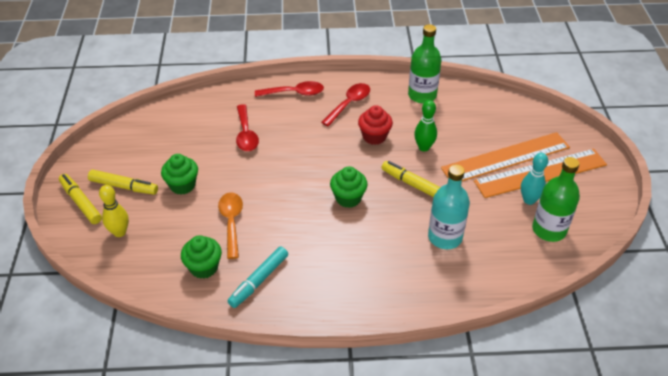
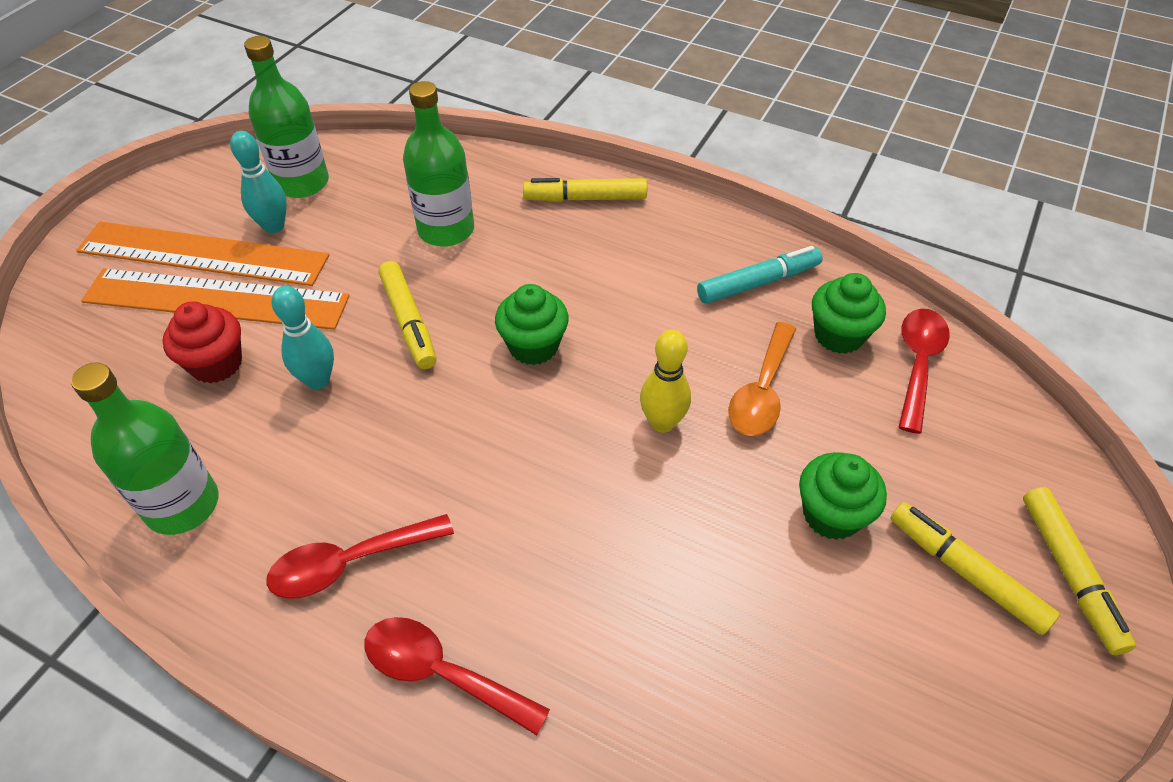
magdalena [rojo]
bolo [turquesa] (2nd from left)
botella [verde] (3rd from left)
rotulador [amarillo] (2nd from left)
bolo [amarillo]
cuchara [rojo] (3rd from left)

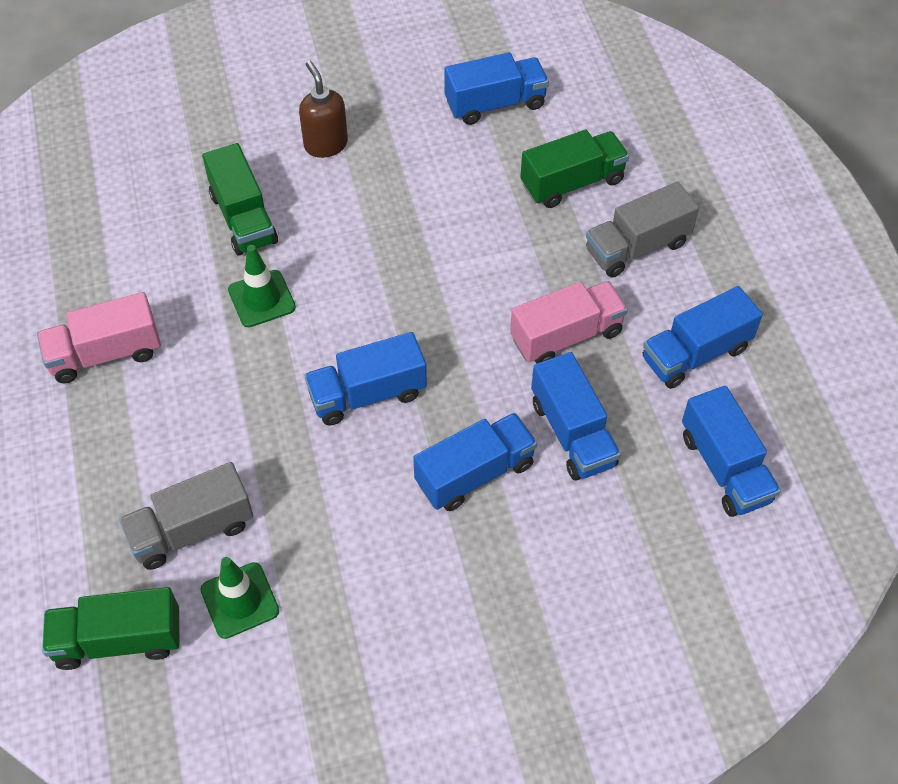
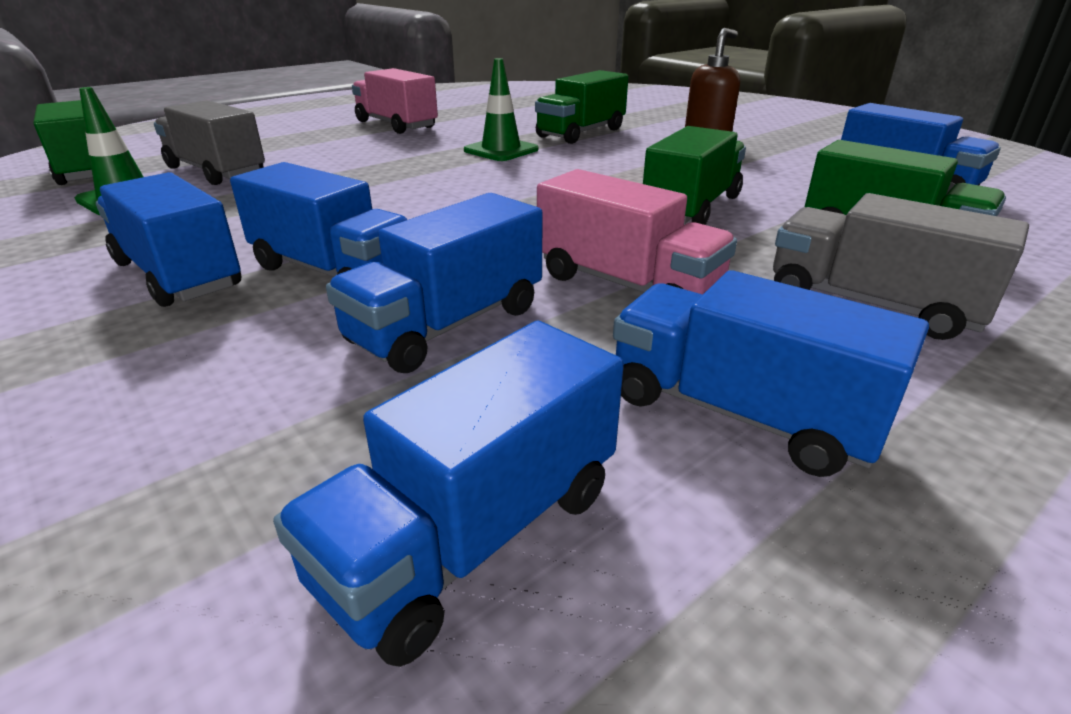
camión [azul] (1st from left)
camión [verde] (3rd from left)

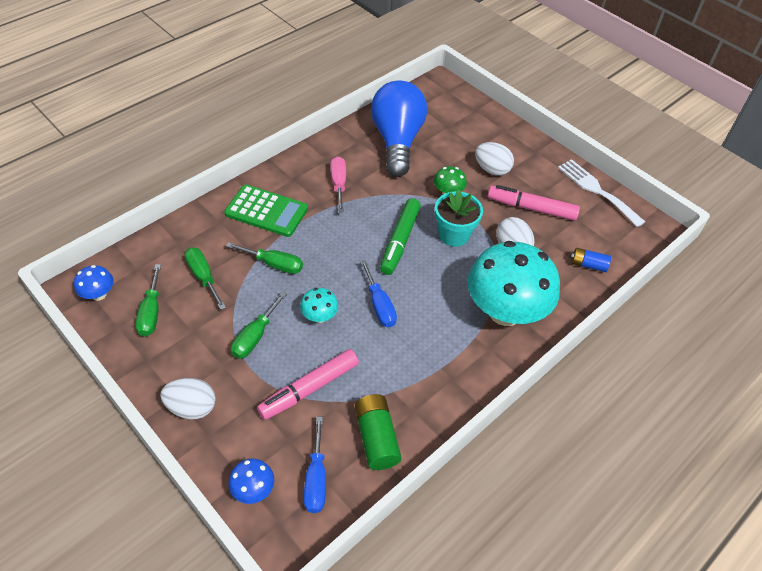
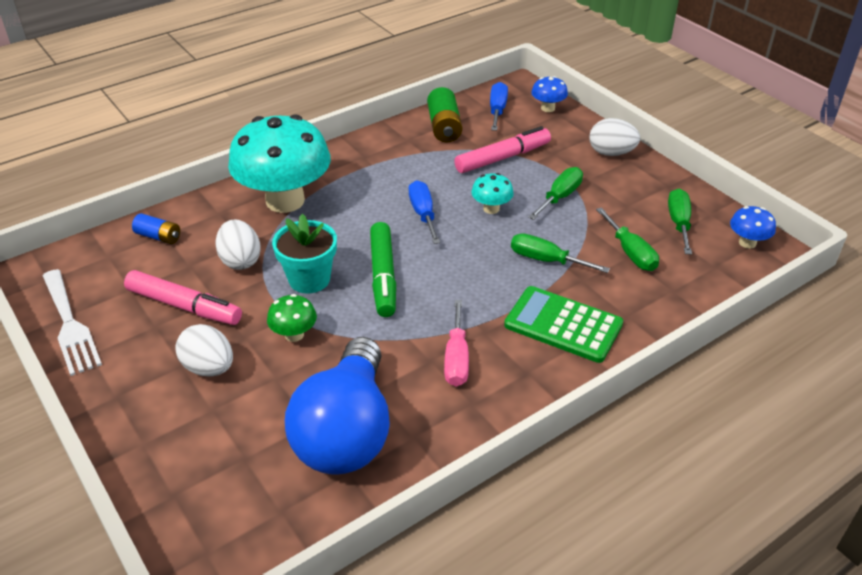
rotulador [verde]

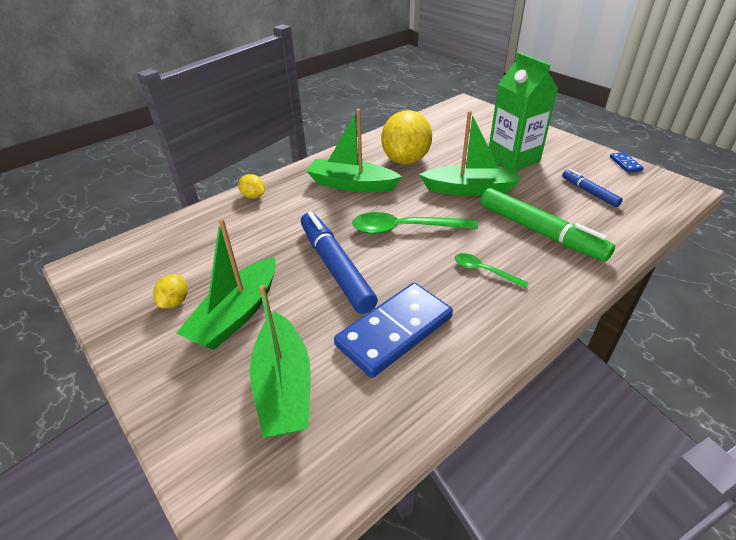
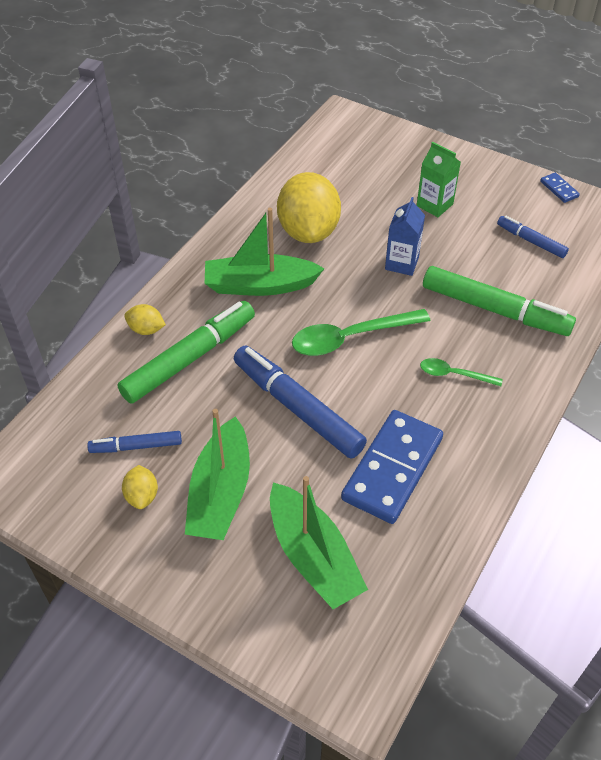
rotulador [azul] (1st from left)
rotulador [verde] (1st from left)
cartón de leche [azul]
cartón de leche [verde]

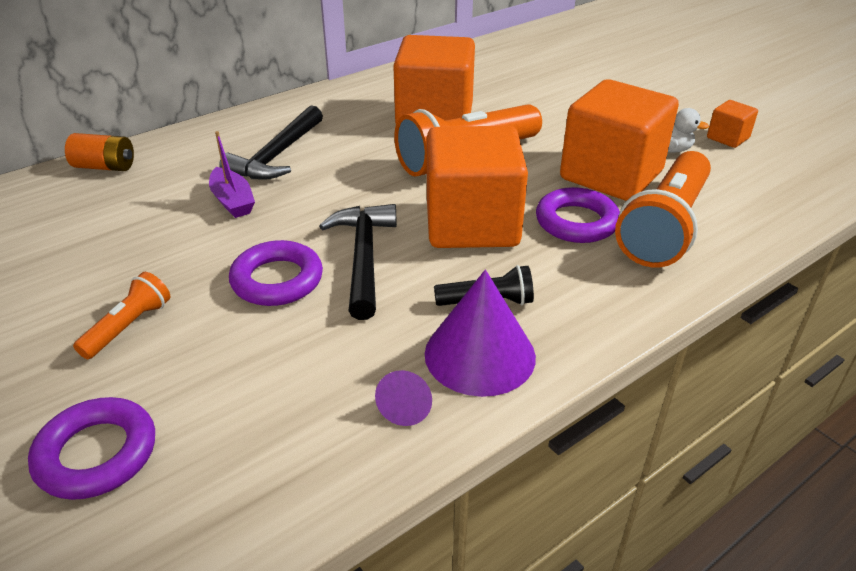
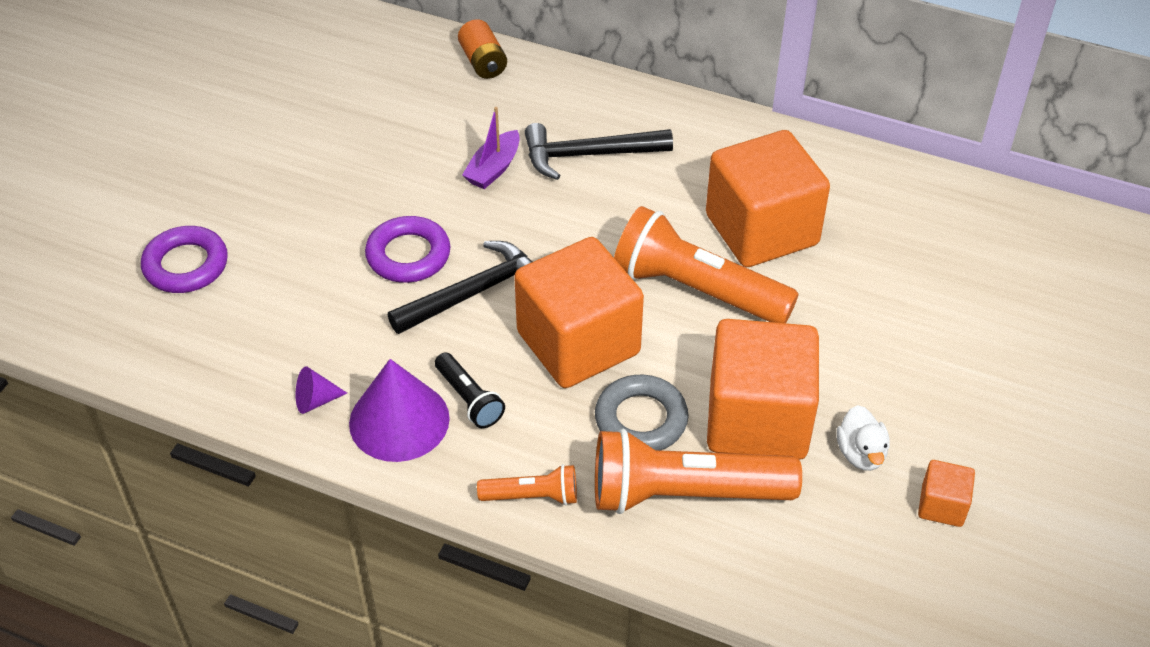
lámpara de mano [naranja] (1st from left)
anillo [gris]

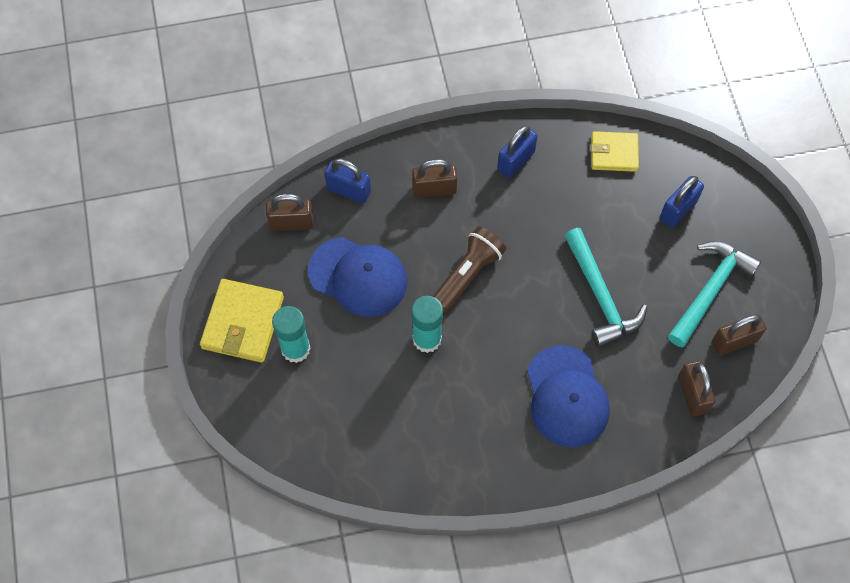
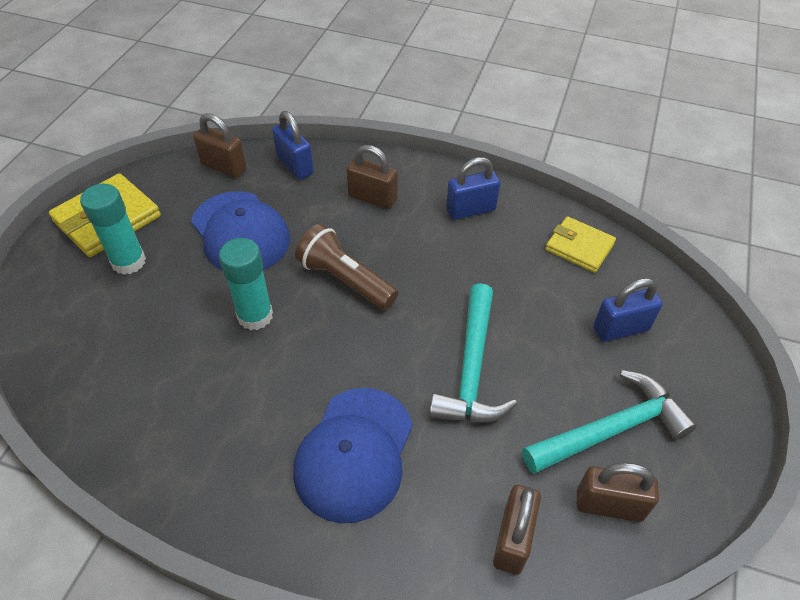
lámpara de mano [marrón]

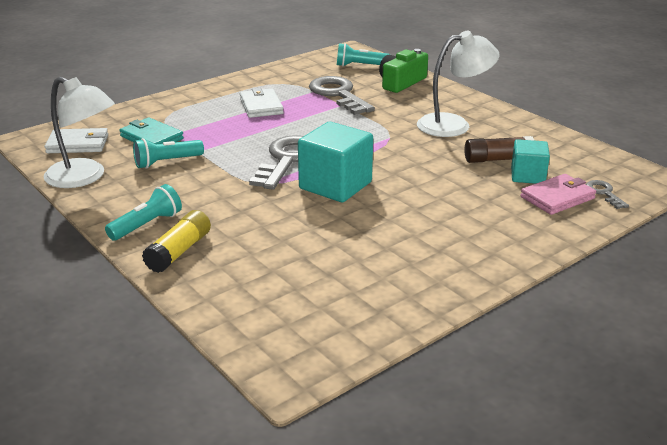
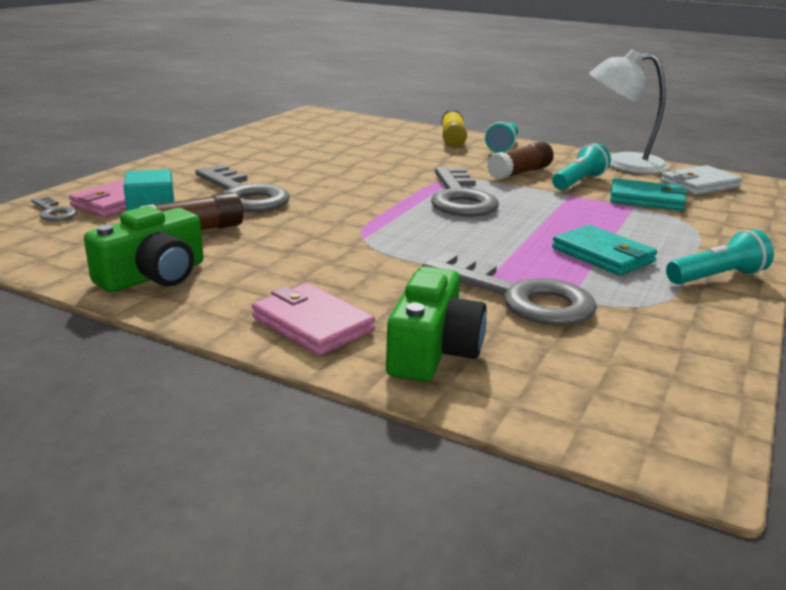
cámara [verde] (1st from left)
llave [gris] (2nd from left)
cartera [rosa] (2nd from left)
barra de pegamento [marrón] (2nd from left)
cartera [turquesa] (1st from left)
lámpara de mano [turquesa] (3rd from left)
cubo [turquesa] (1st from left in the first image)
lámpara [blanco] (2nd from left in the first image)

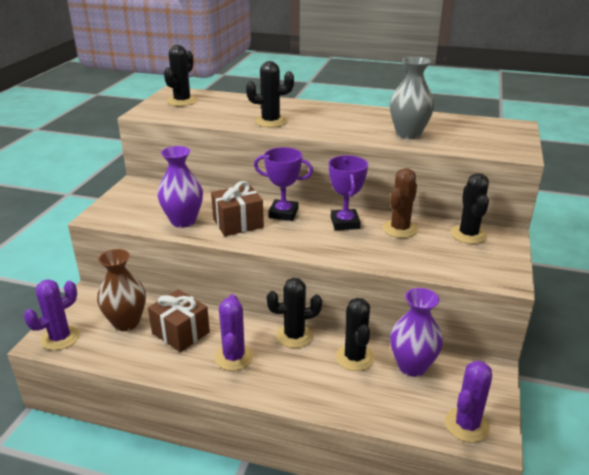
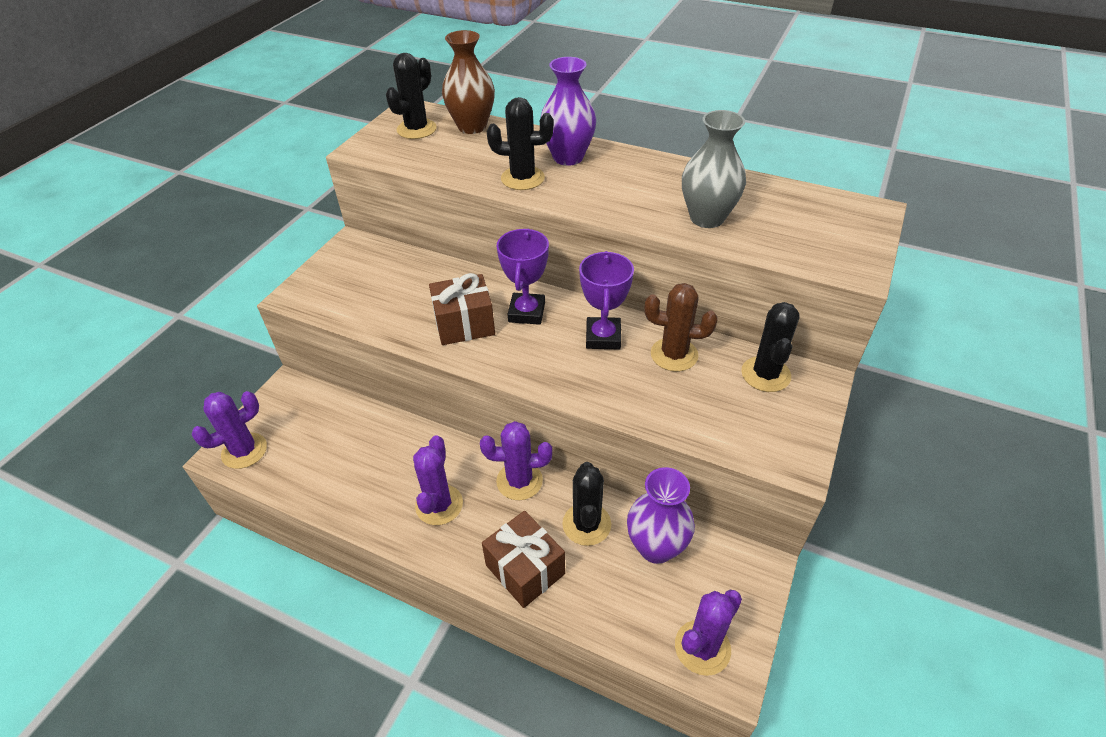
florero [marrón]
cactus [morado] (3rd from left)
regalo [marrón] (2nd from left)
trofeo [morado] (1st from left)
florero [morado] (1st from left)
cactus [marrón]

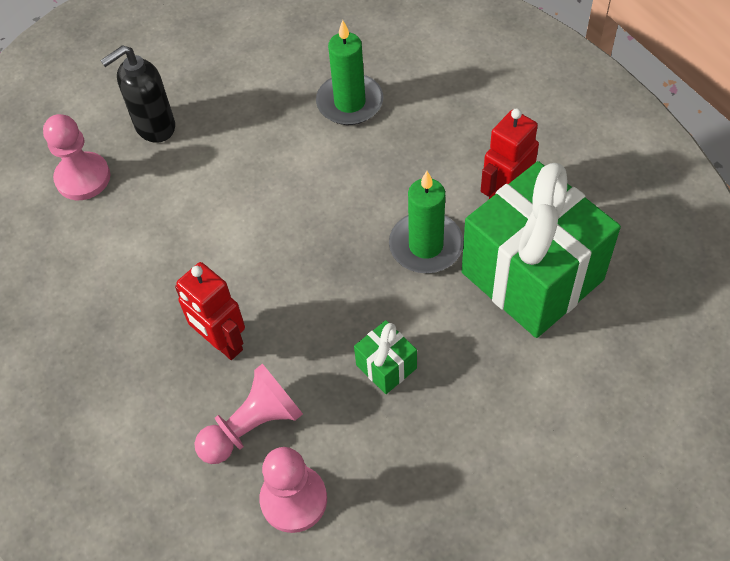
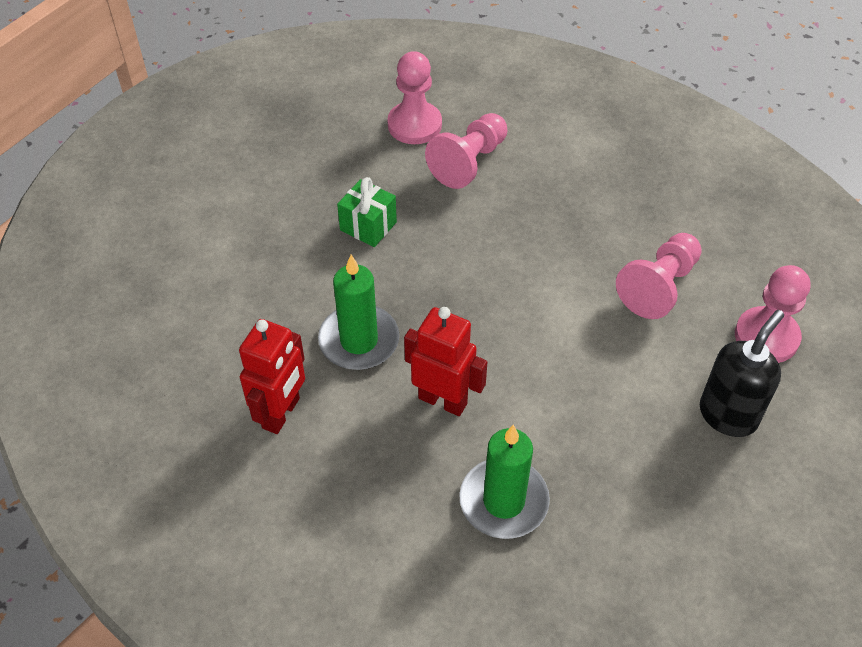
robot [rojo] (2nd from left)
peón [rosa] (3rd from left)
regalo [verde] (2nd from left in the first image)

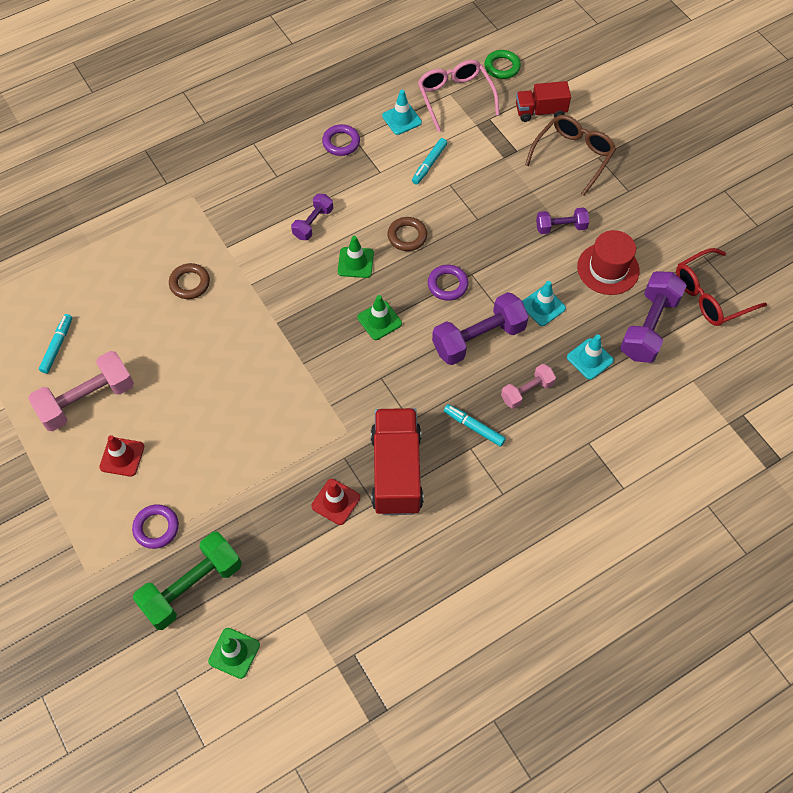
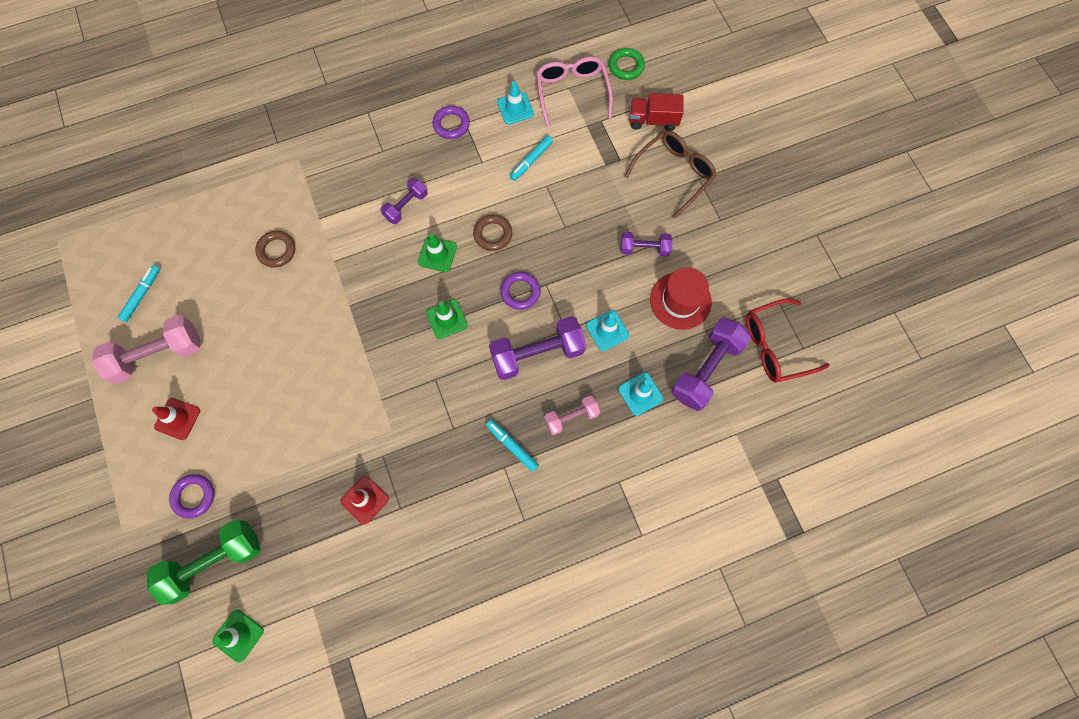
camión [rojo] (1st from left in the first image)

